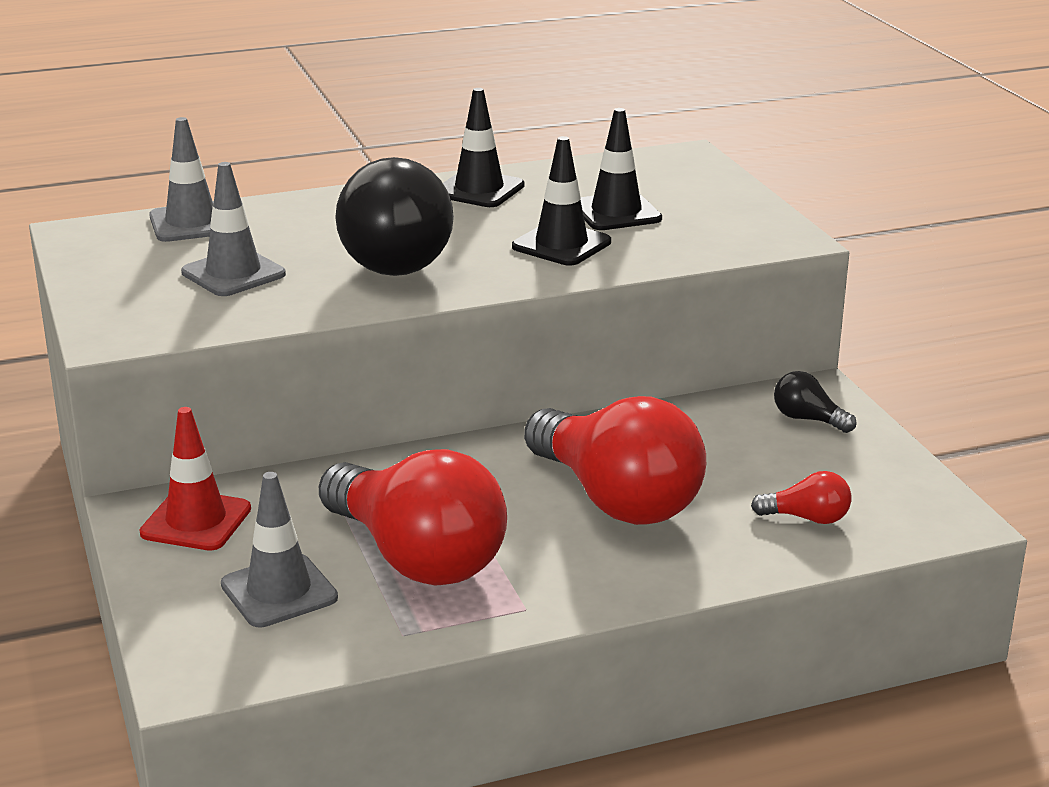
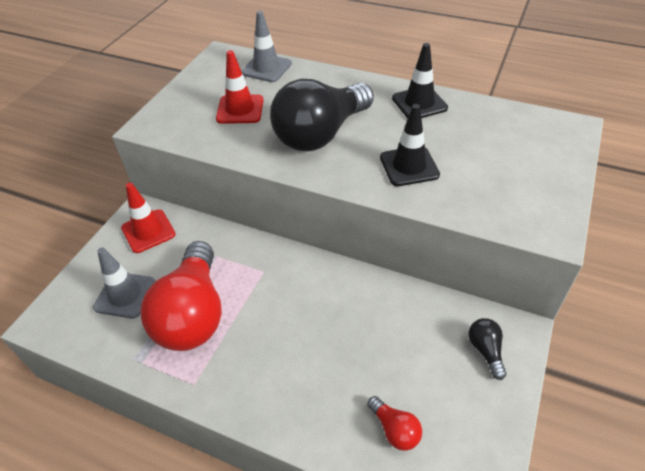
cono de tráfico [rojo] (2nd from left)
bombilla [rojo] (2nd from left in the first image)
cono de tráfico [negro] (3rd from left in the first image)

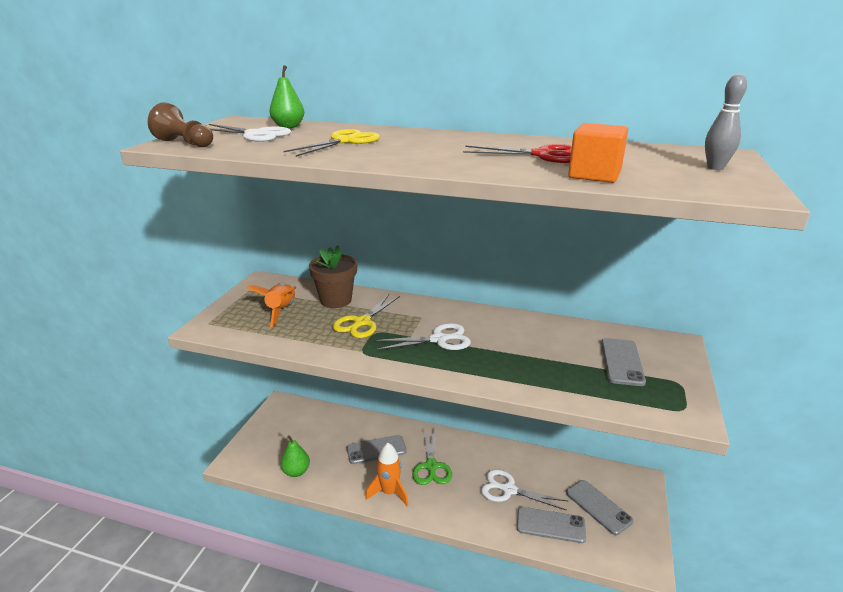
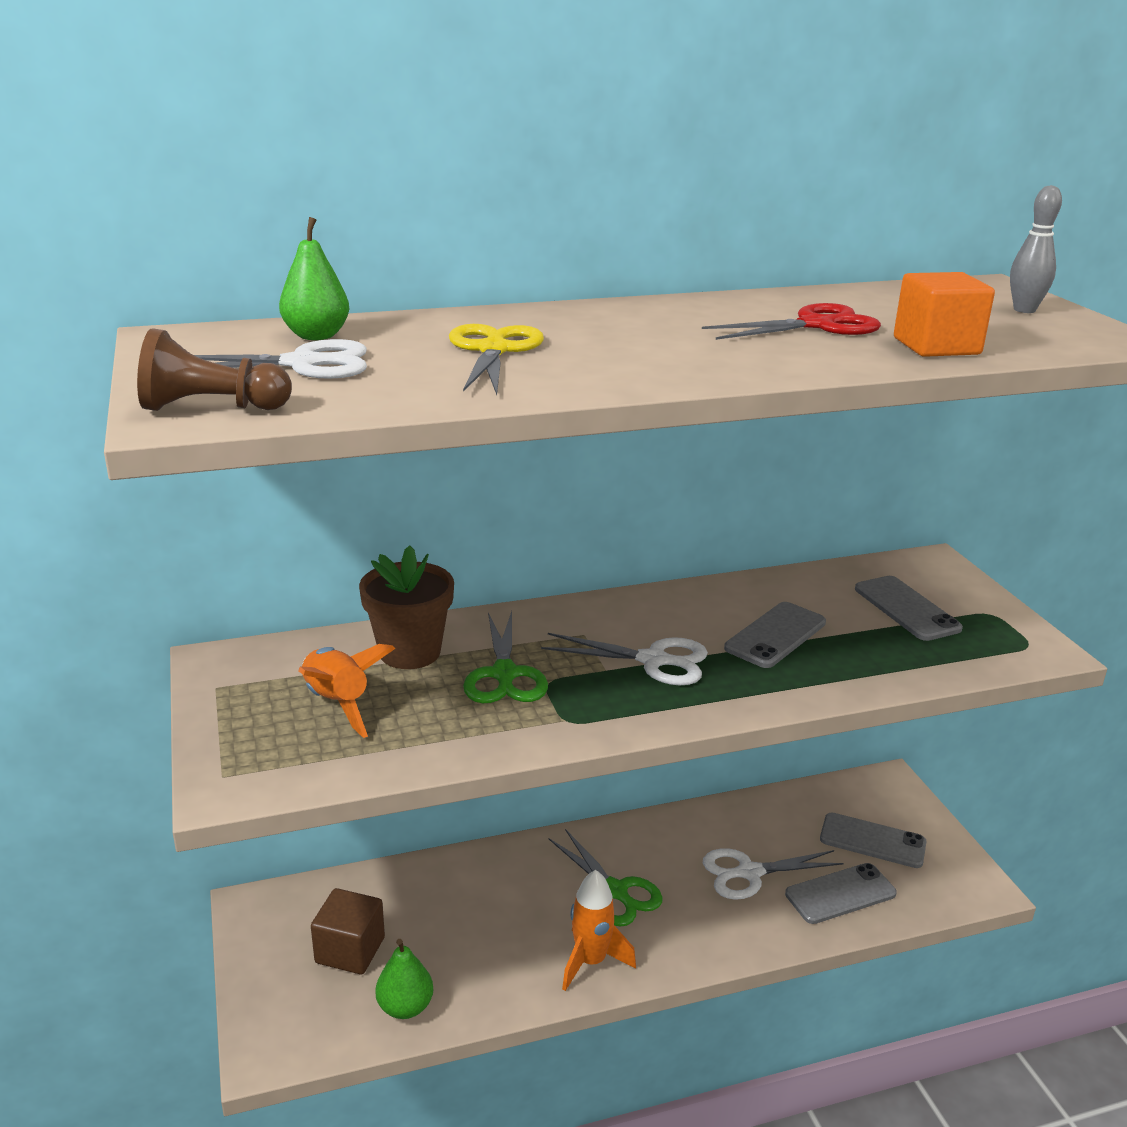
cubo [marrón]
tijeras [verde] (1st from left)
tijeras [blanco] (2nd from left)
móvil [gris] (1st from left)

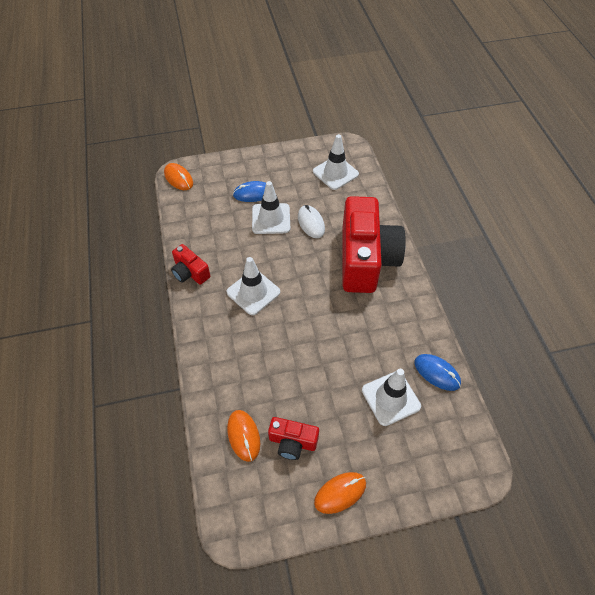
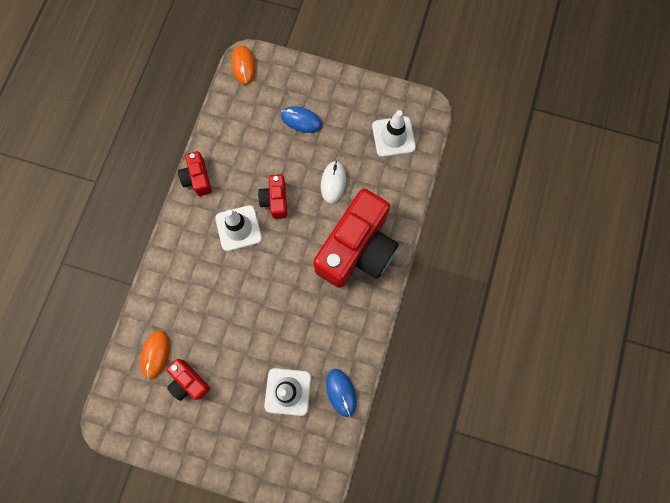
cámara [rojo] (3rd from left)
cono de tráfico [blanco] (2nd from left in the first image)
ratón [naranja] (3rd from left in the first image)

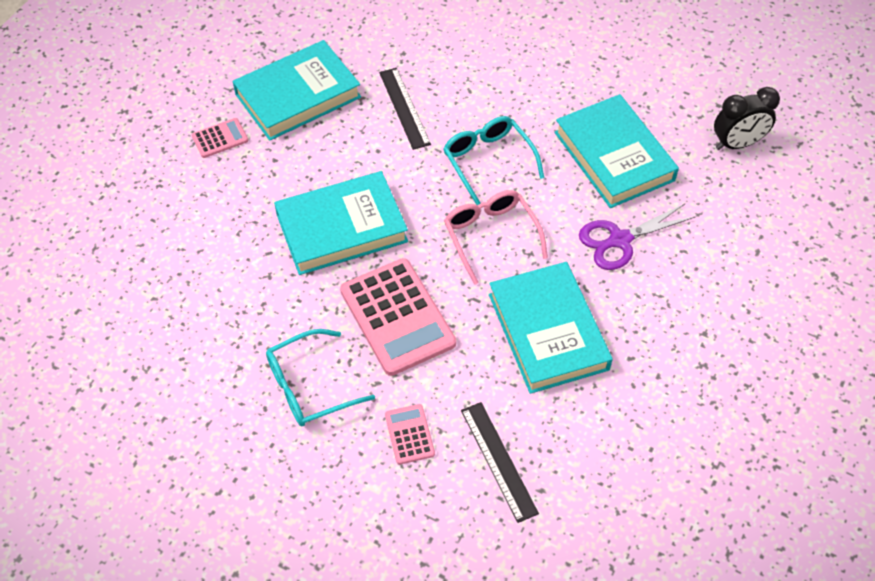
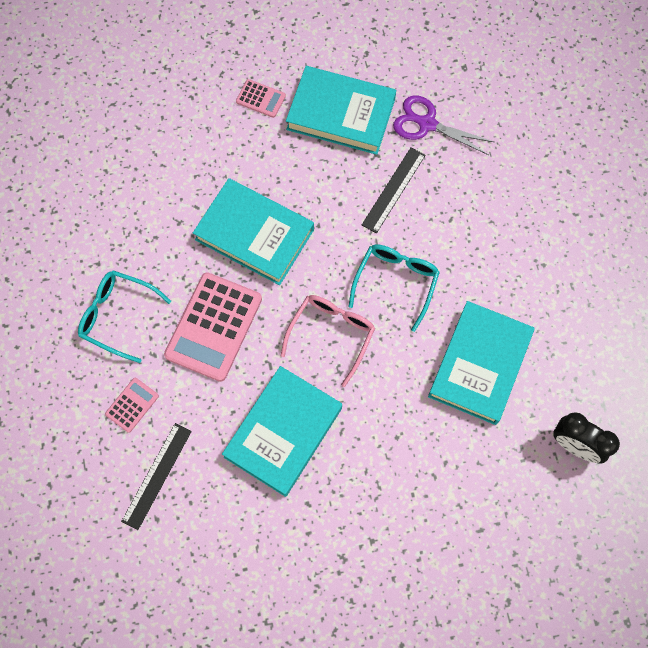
tijeras [morado]

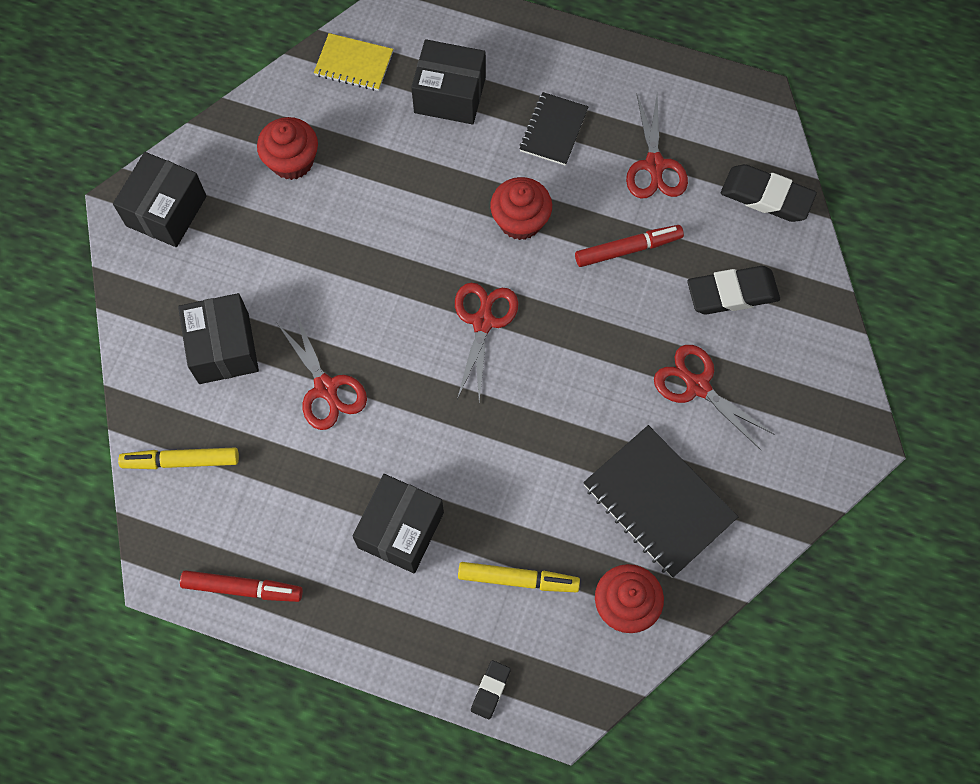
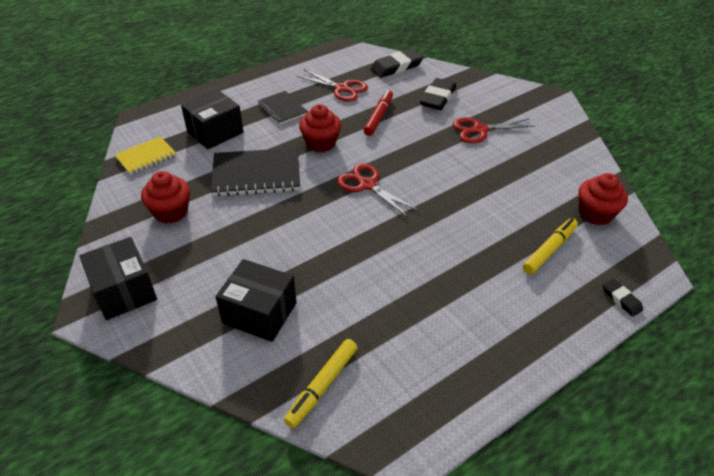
cuaderno [negro] (1st from left)
rotulador [rojo] (1st from left in the first image)
tijeras [rojo] (1st from left in the first image)
caja [negro] (3rd from left in the first image)

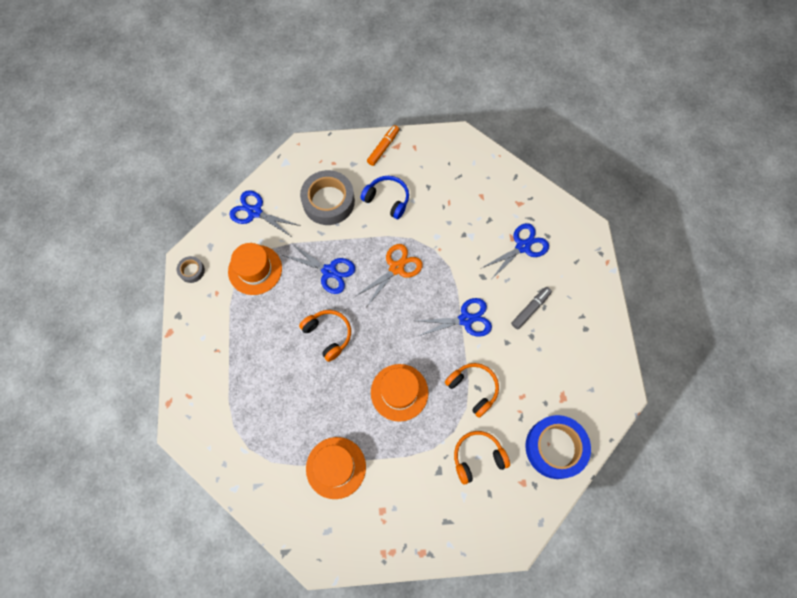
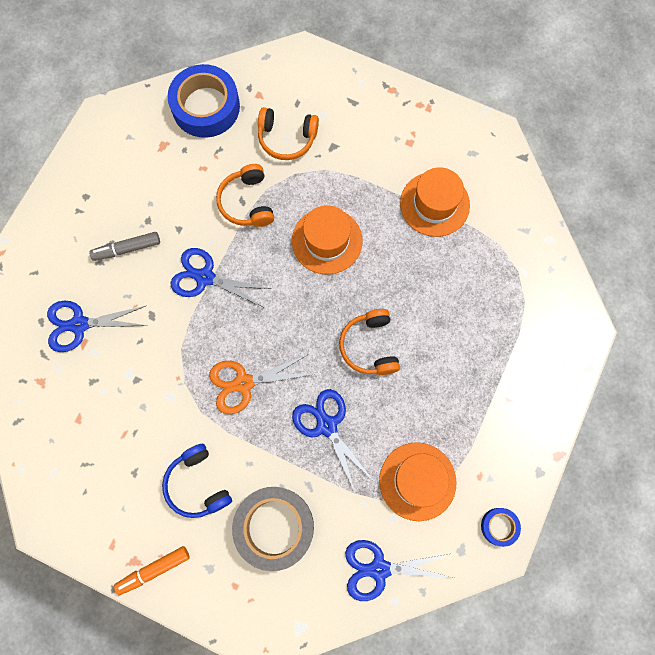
tijeras [azul] (4th from left)
cinta adhesiva [azul] (2nd from left)

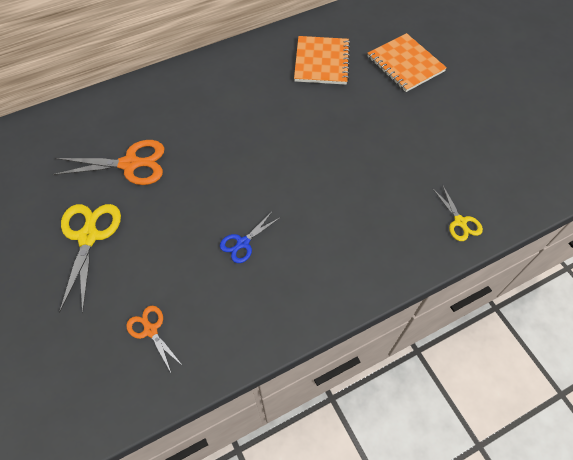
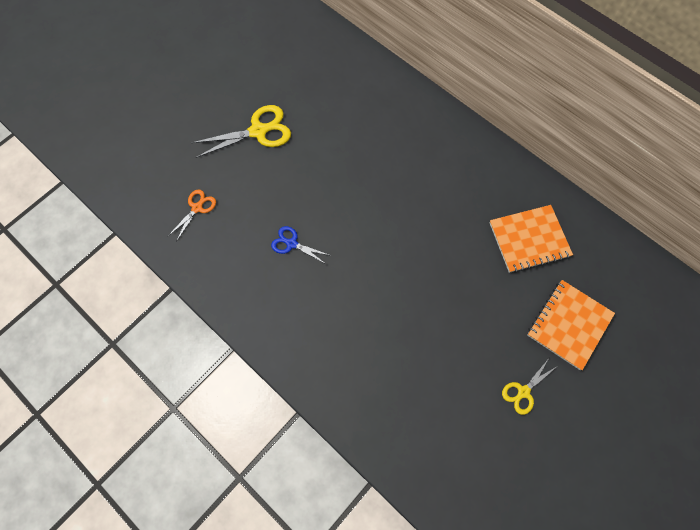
tijeras [amarillo] (2nd from left)
tijeras [naranja] (1st from left in the first image)

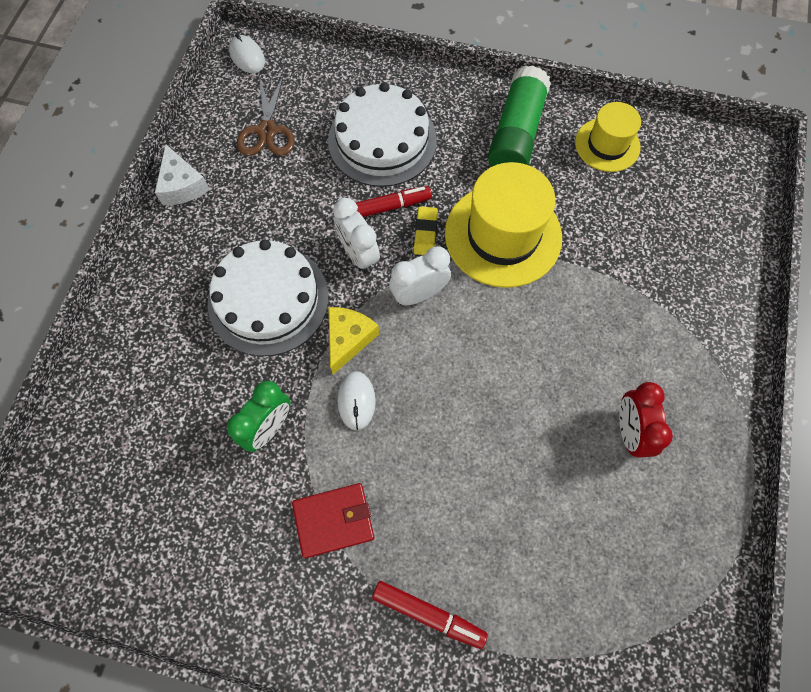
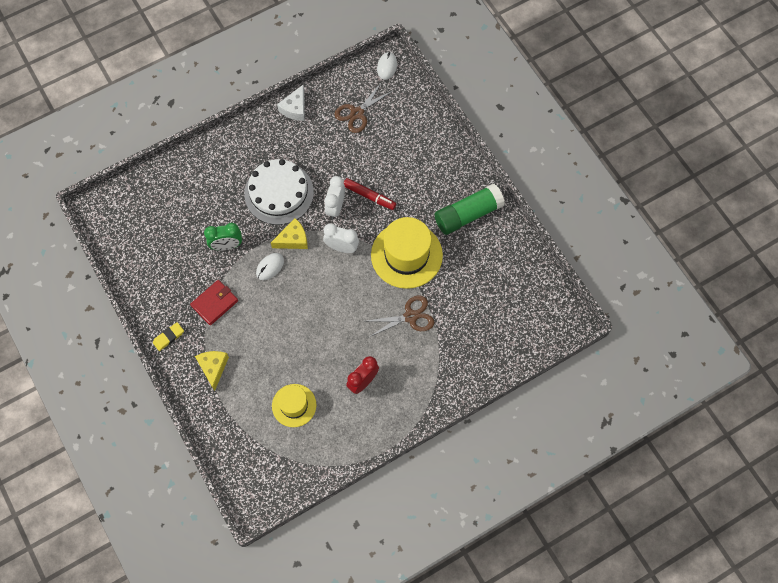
goma de borrar [amarillo]
cartera [rojo]
queso [amarillo] (1st from left)
sombrero [amarillo] (1st from left)
tijeras [marrón] (2nd from left)
tarta [blanco] (2nd from left in the first image)

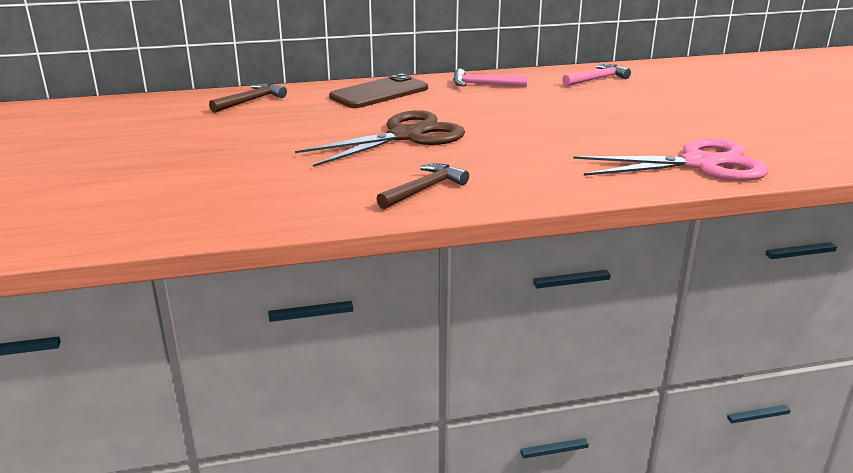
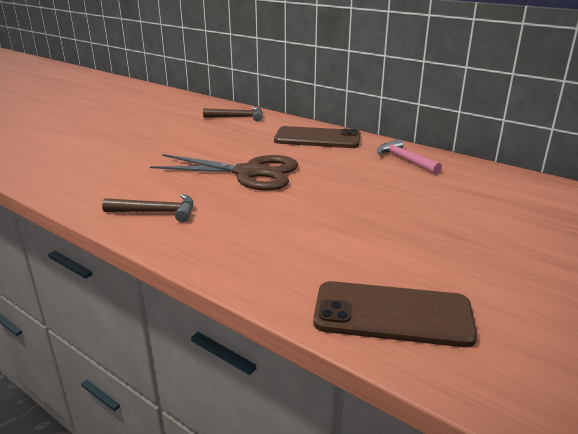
móvil [marrón] (2nd from left)
martillo [rosa] (2nd from left in the first image)

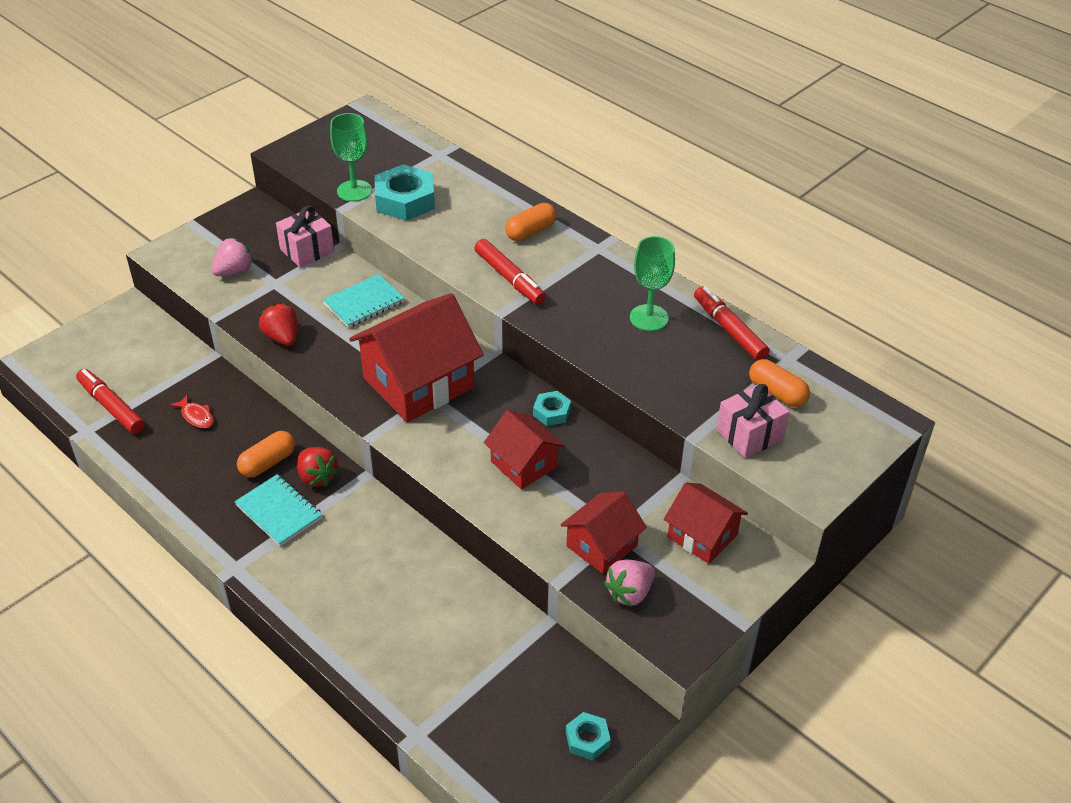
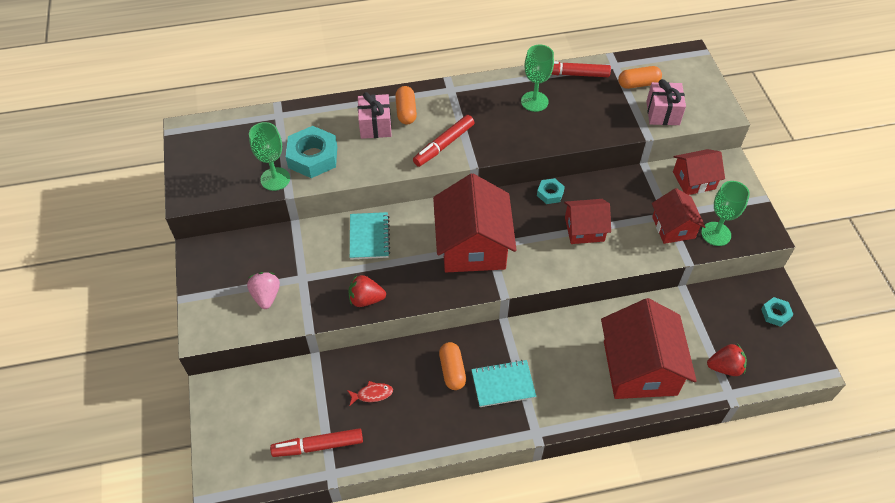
regalo [rosa] (1st from left)
rotulador [rojo] (2nd from left)
casa [rojo] (3rd from left)
copa [verde] (3rd from left)
fresa [rojo] (2nd from left)

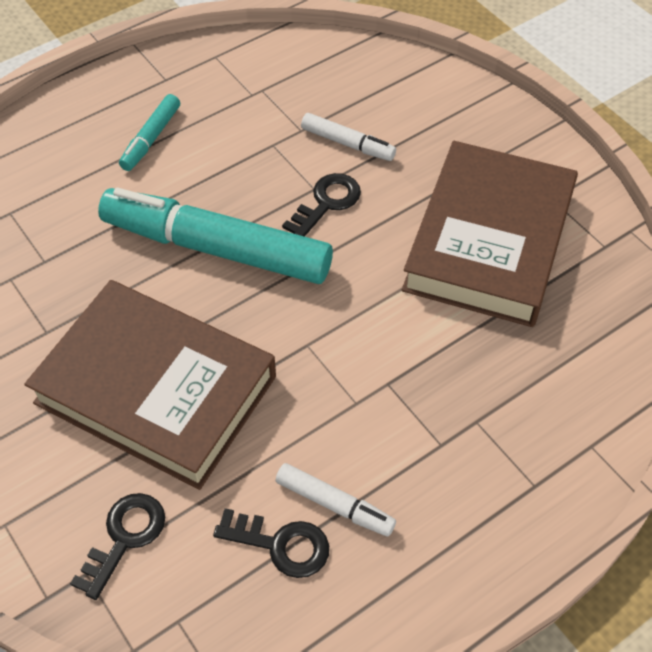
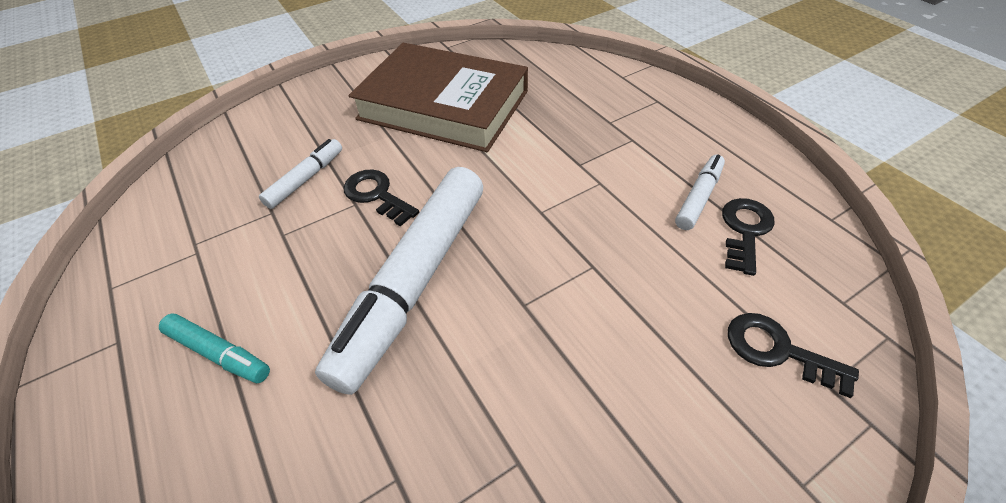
rotulador [blanco] (2nd from left)
libro [marrón] (1st from left in the first image)

